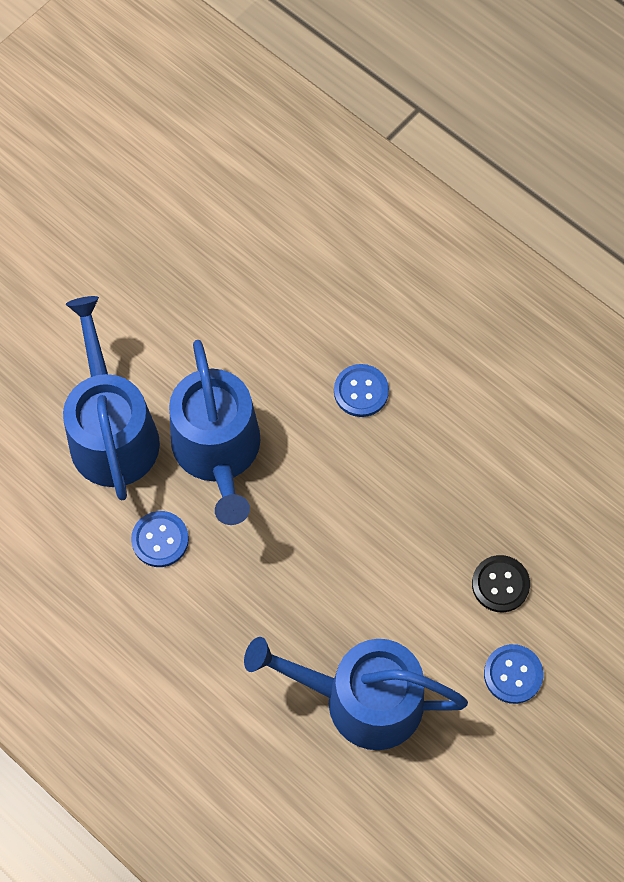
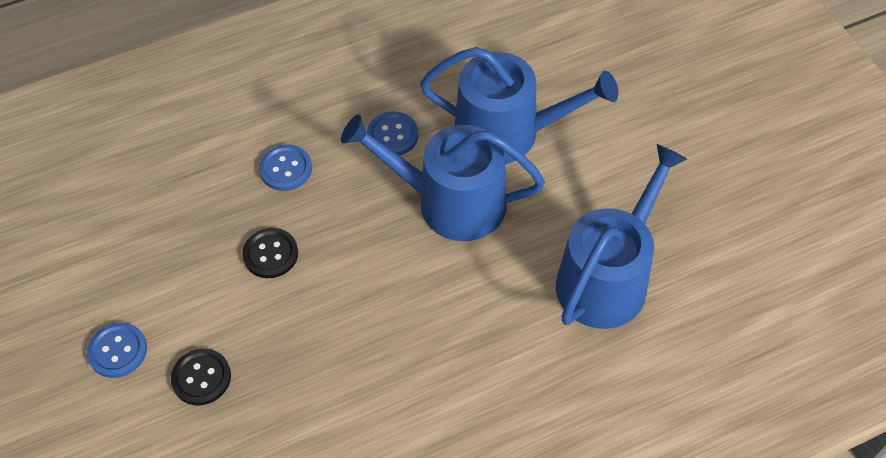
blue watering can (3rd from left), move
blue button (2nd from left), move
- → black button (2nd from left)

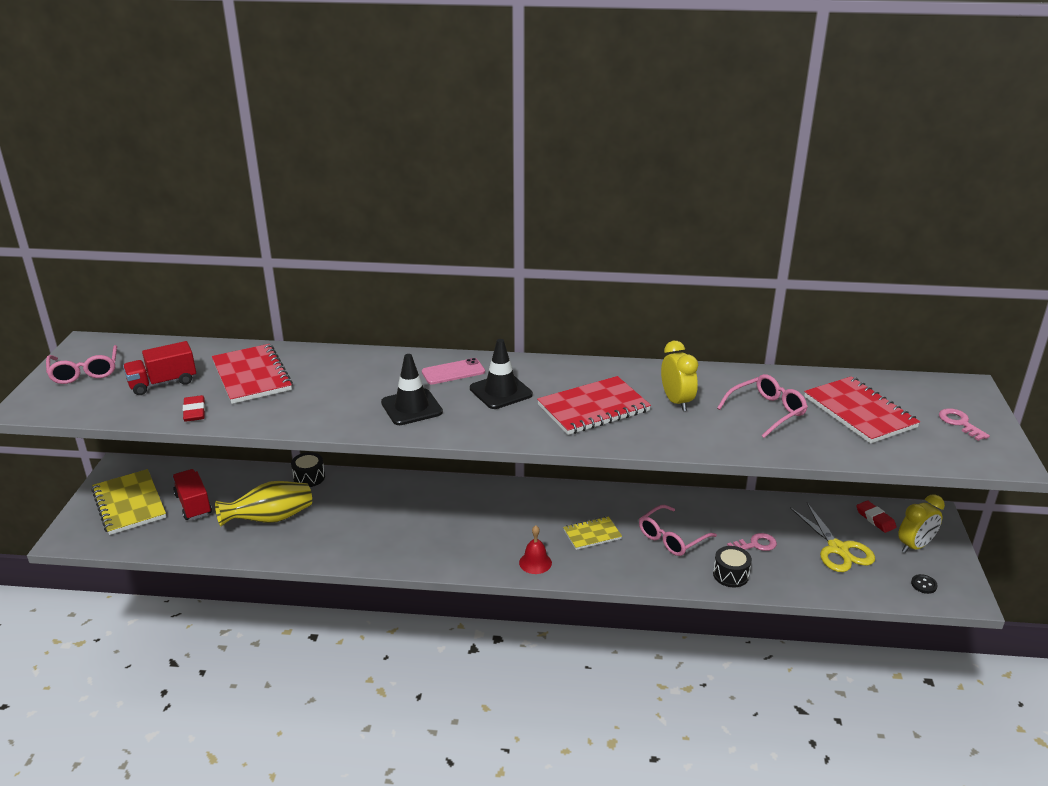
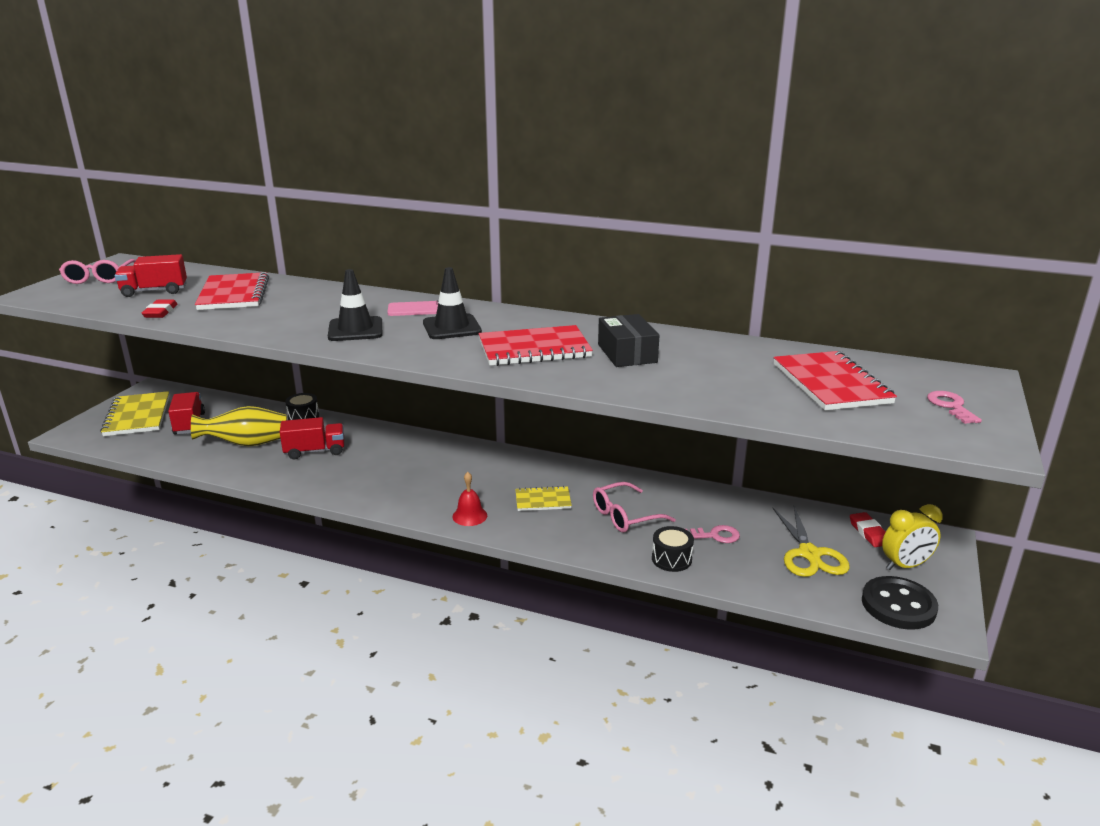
yellow clock (1st from left) → black box
pink glasses (3rd from left) → -
black button, x2.40
- → red truck (3rd from left)

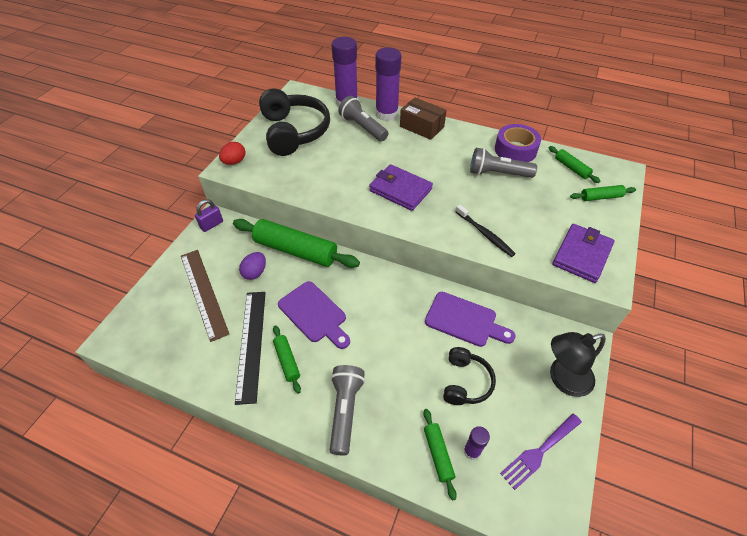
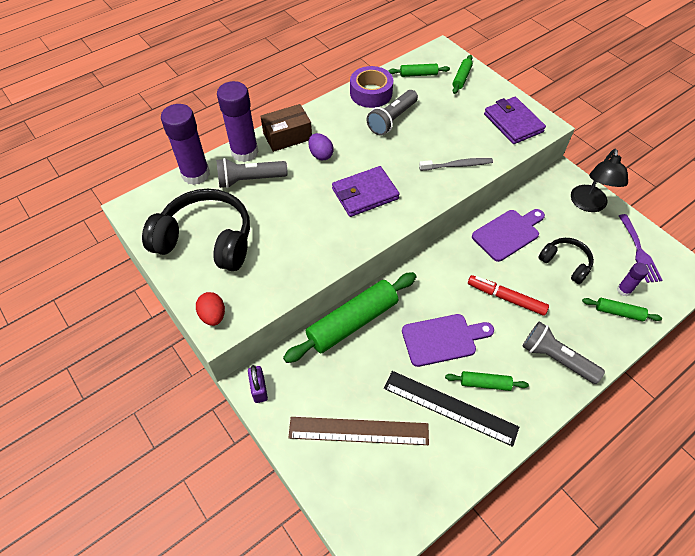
purple egg, move
black toothbrush → grey toothbrush
- → red marker

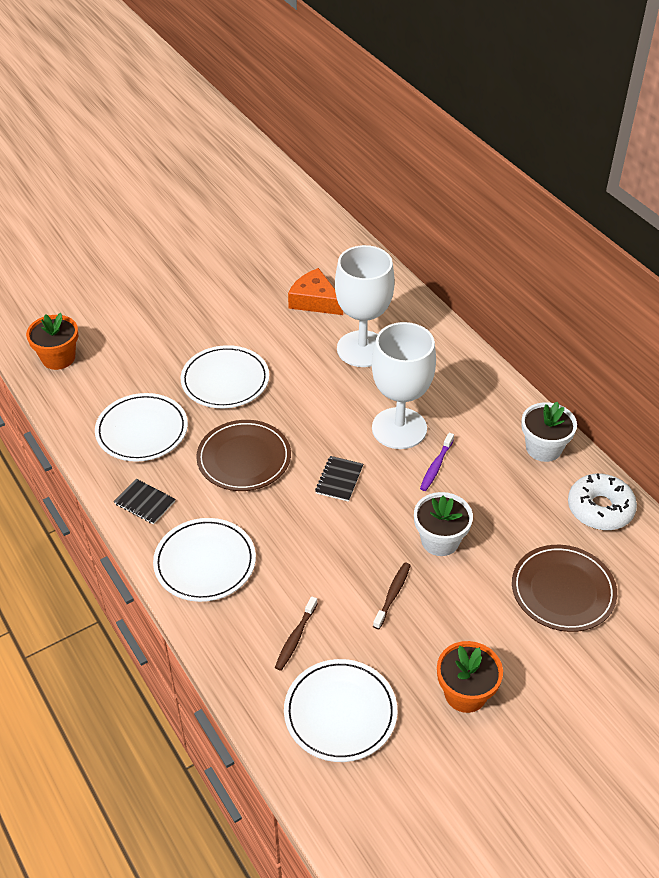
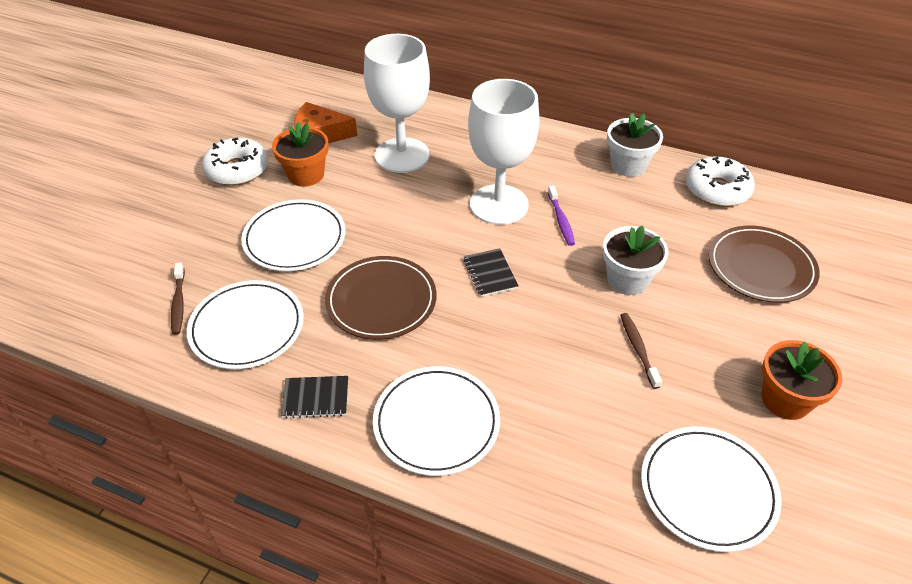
orange flower pot (1st from left), move
brown toothbrush (1st from left), move
- → white donut (1st from left)

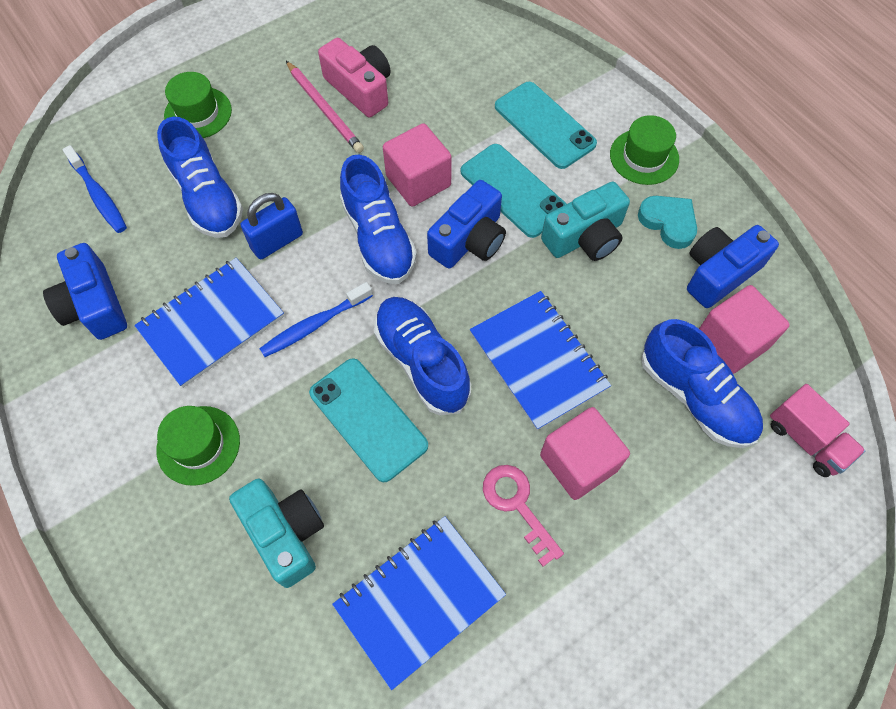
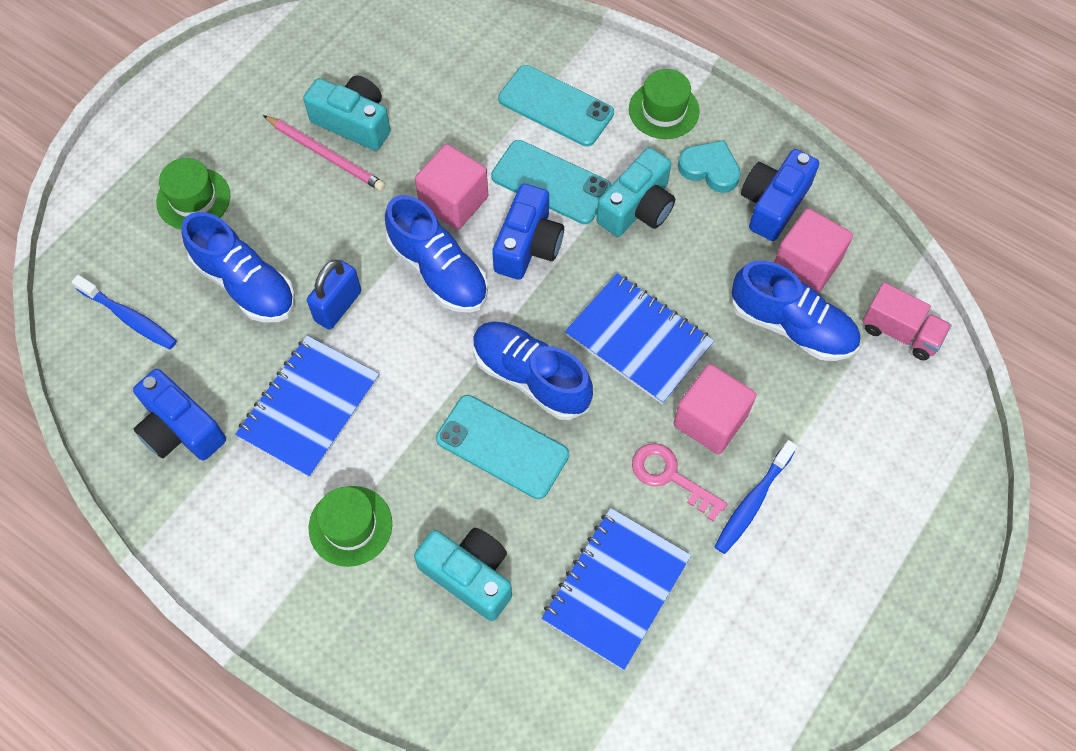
blue toothbrush (2nd from left), move
pink camera → turquoise camera (1st from left)

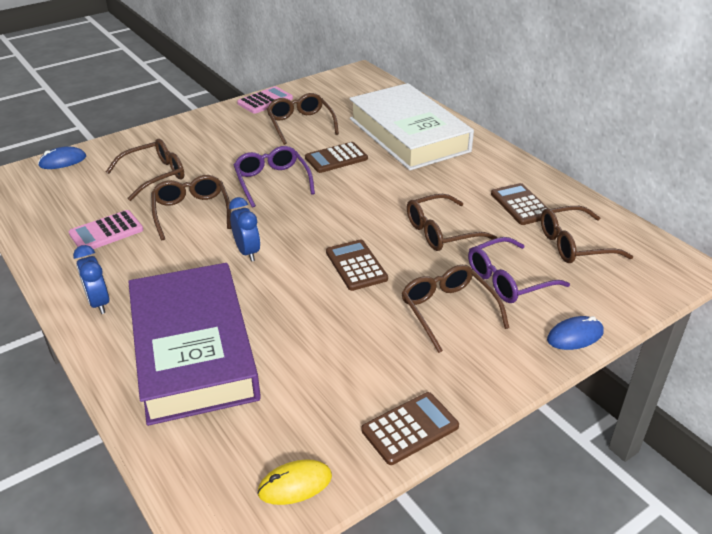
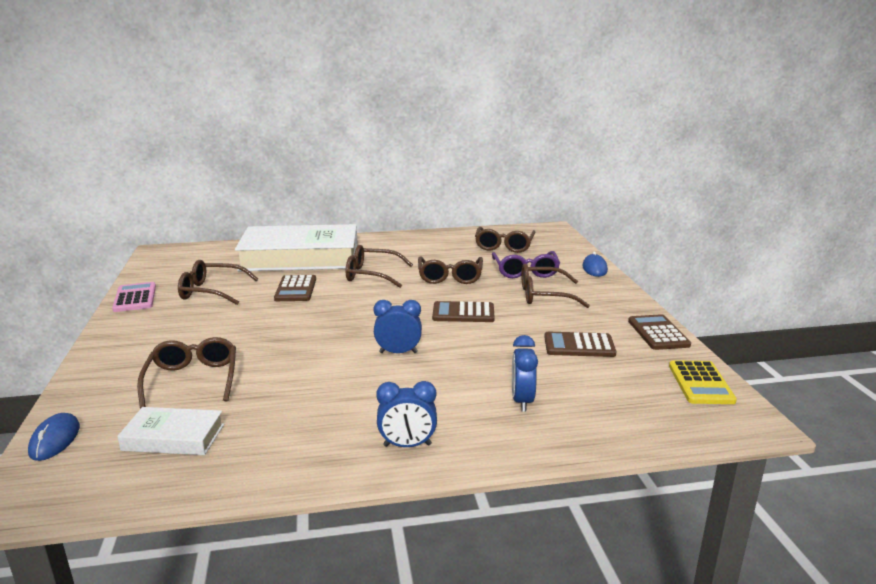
pink calculator (1st from left) → -
purple book → blue clock (3rd from left)
brown glasses (2nd from left in the first image) → brown glasses (3rd from left), move
purple glasses (1st from left) → -
yellow mouse → yellow calculator
brown calculator (4th from left in the first image) → brown calculator (3rd from left), move
- → white book (1st from left)

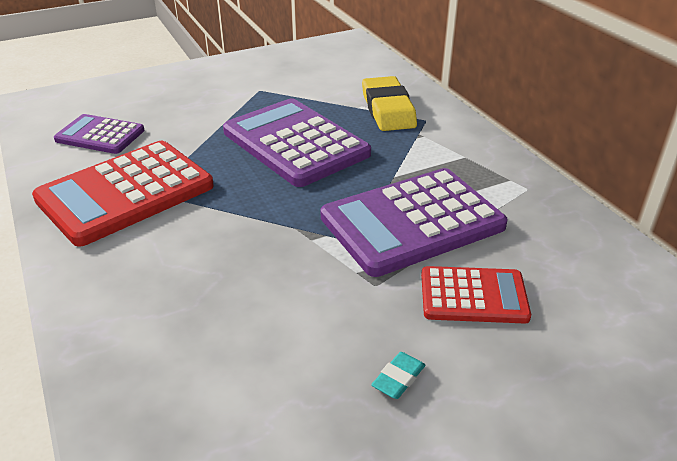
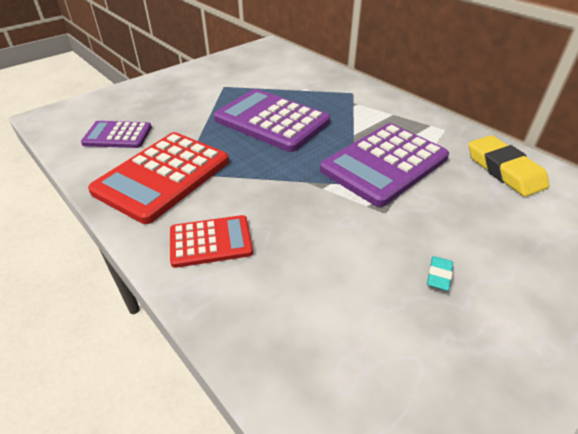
yellow eraser, move
red calculator (2nd from left), move

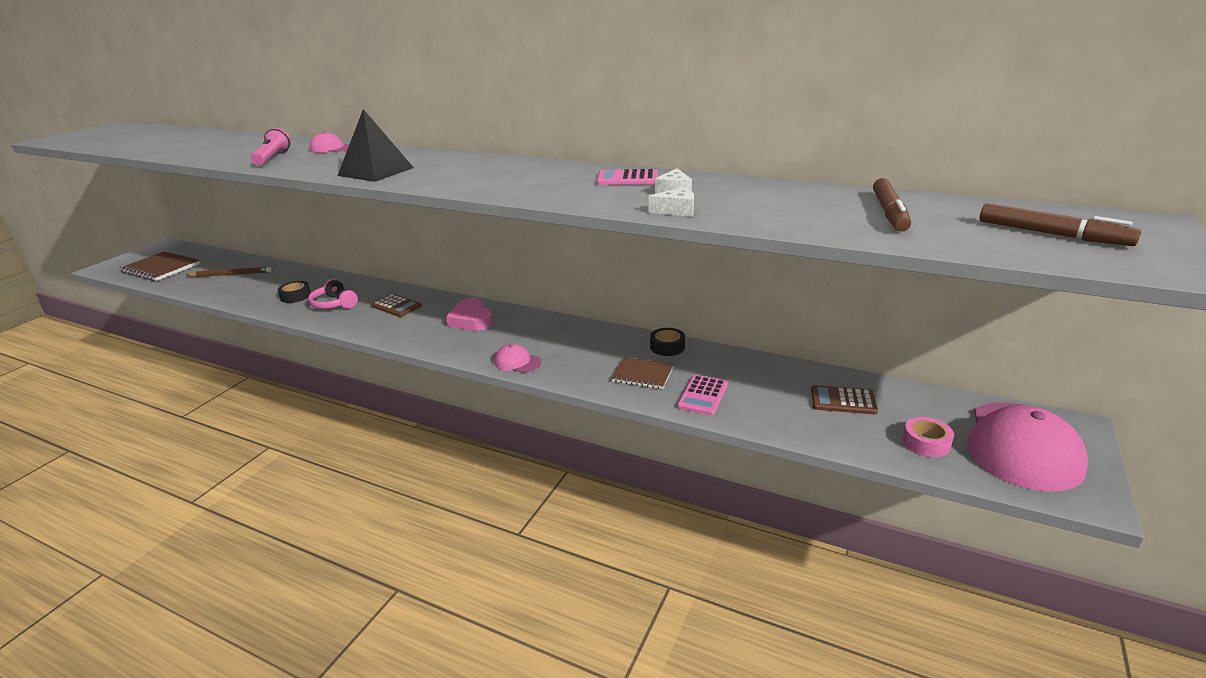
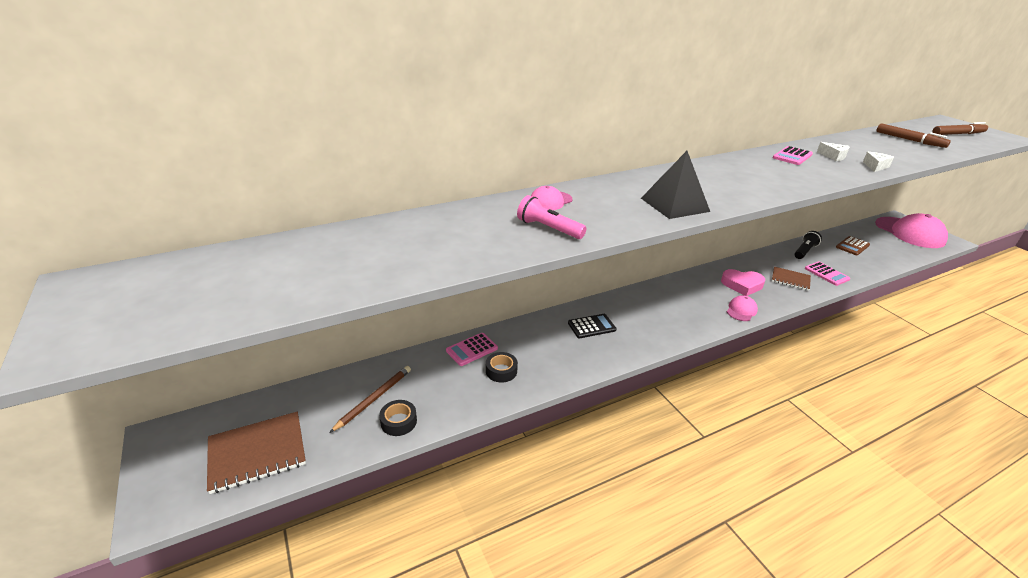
pink headphones → -
brown calculator (1st from left) → black calculator
pink heart, move
pink cap (2nd from left), 150 degrees clockwise
brown notebook (2nd from left), 60 degrees clockwise
black tape (2nd from left in the first image) → black tape (1st from left), move
pink tape → -
- → pink calculator (1st from left)
- → black flashlight

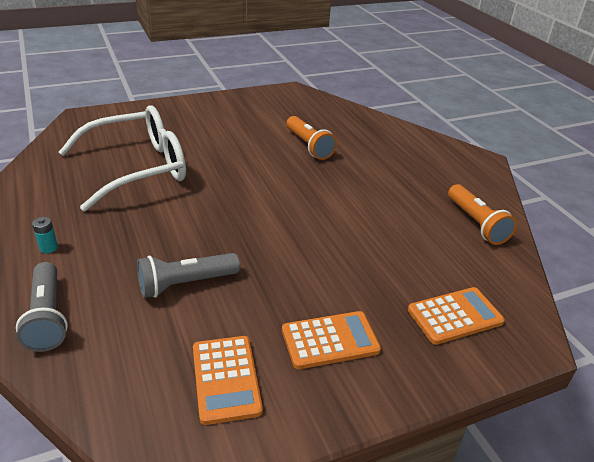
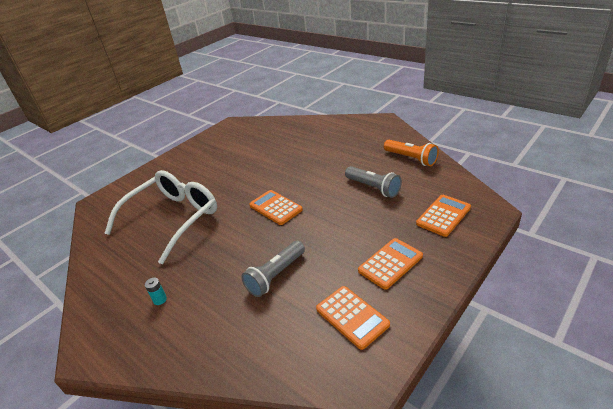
grey flashlight (1st from left in the first image) → grey flashlight (2nd from left), move
orange flashlight (1st from left) → -
- → orange calculator (1st from left)

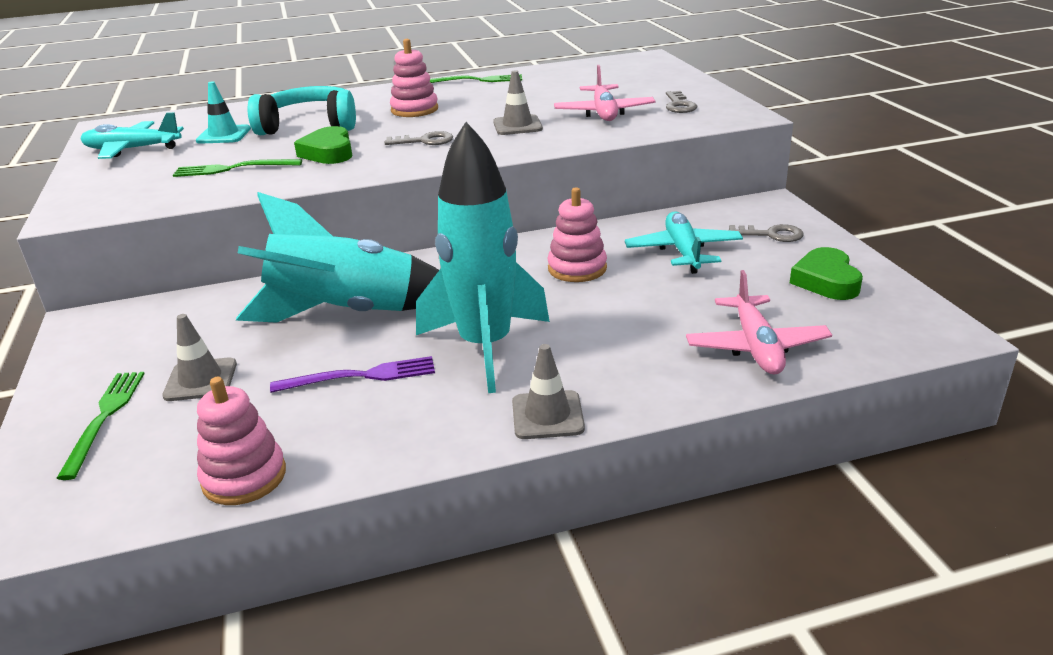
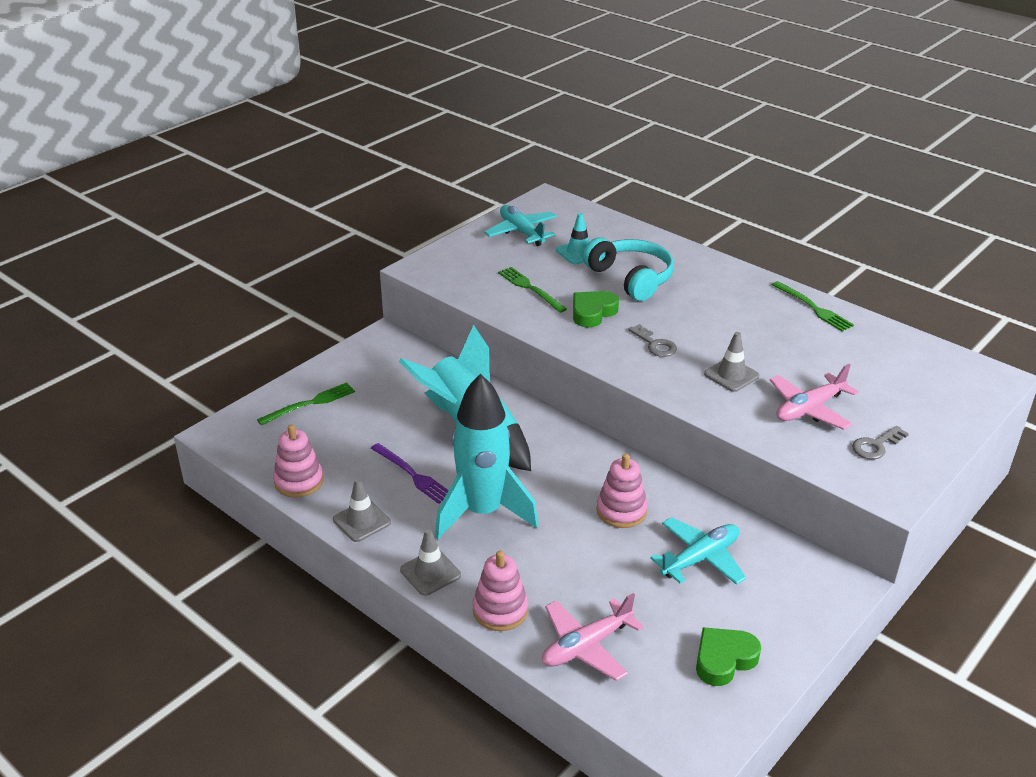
grey traffic cone (1st from left), move
pink stacking toy (2nd from left), move
grey key (3rd from left) → -

